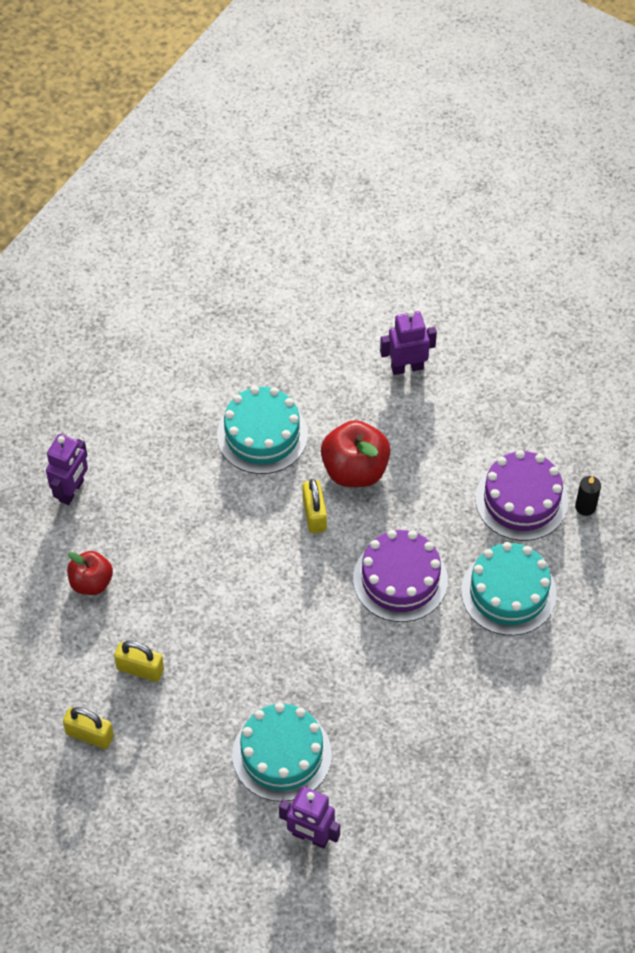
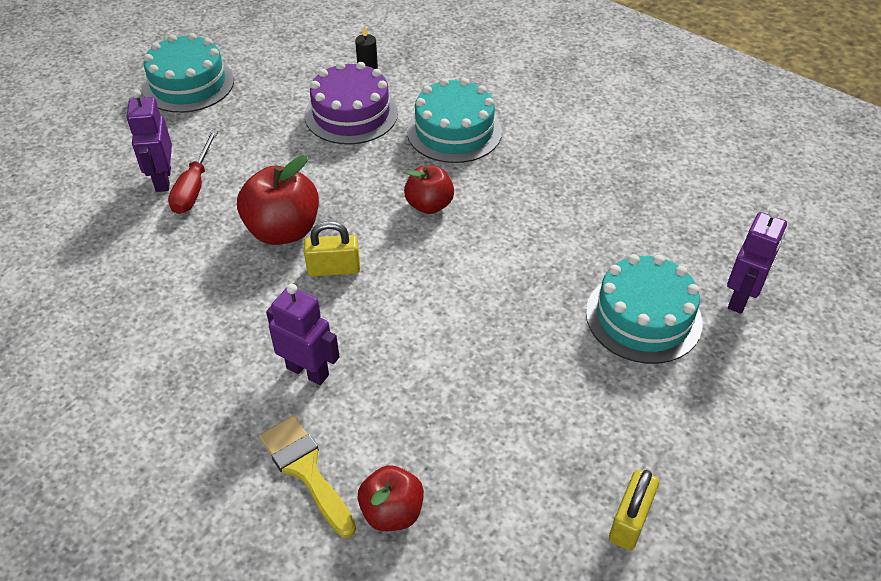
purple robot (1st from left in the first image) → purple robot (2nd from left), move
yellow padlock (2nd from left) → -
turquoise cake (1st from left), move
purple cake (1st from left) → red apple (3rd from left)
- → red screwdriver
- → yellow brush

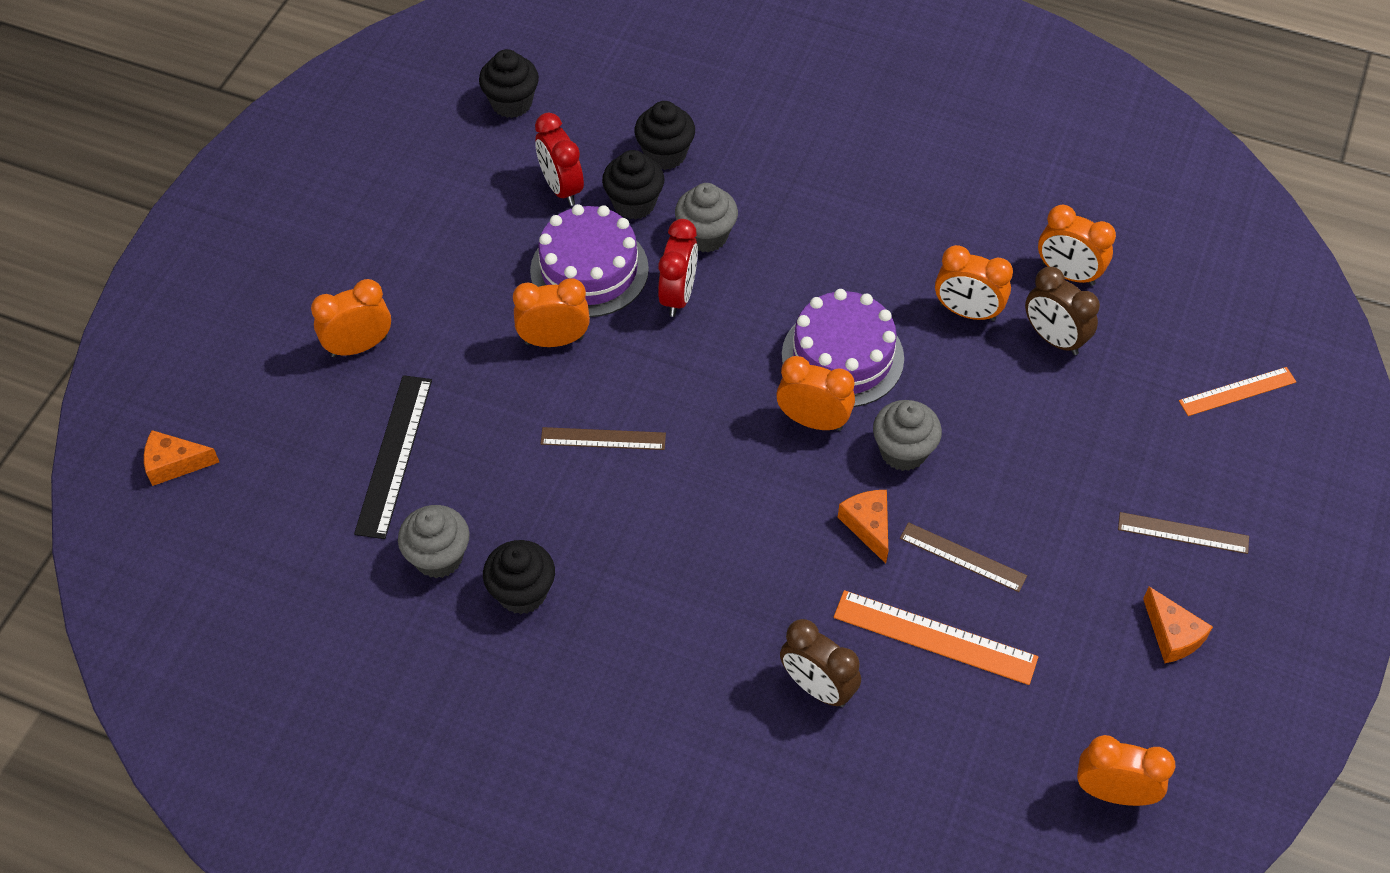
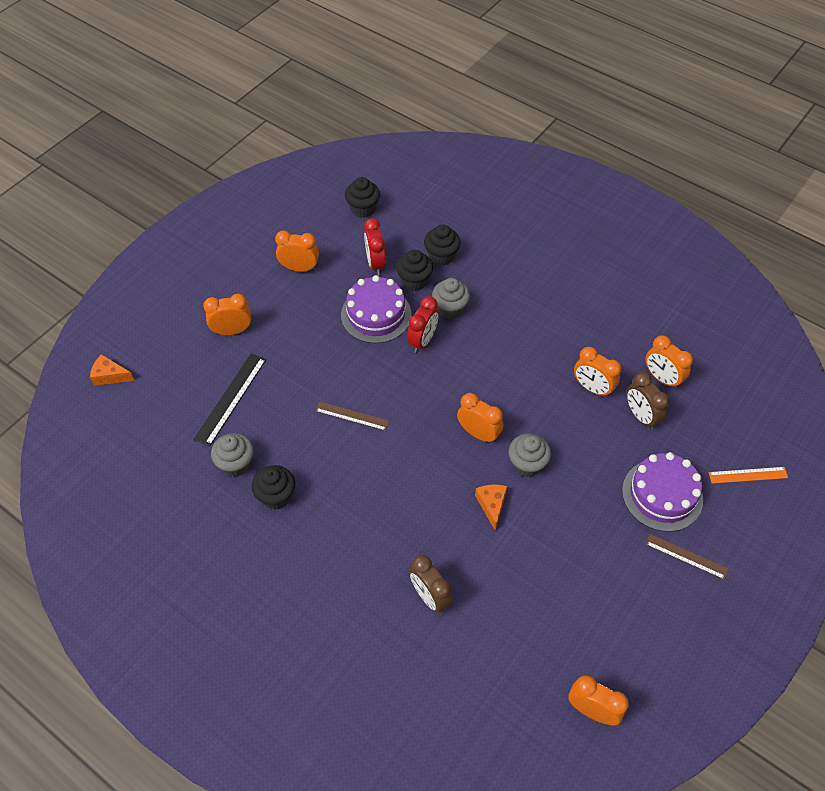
orange clock (2nd from left), move
purple cake (2nd from left), move
orange ruler (1st from left) → -
brown ruler (2nd from left) → -
orange cheese (3rd from left) → -

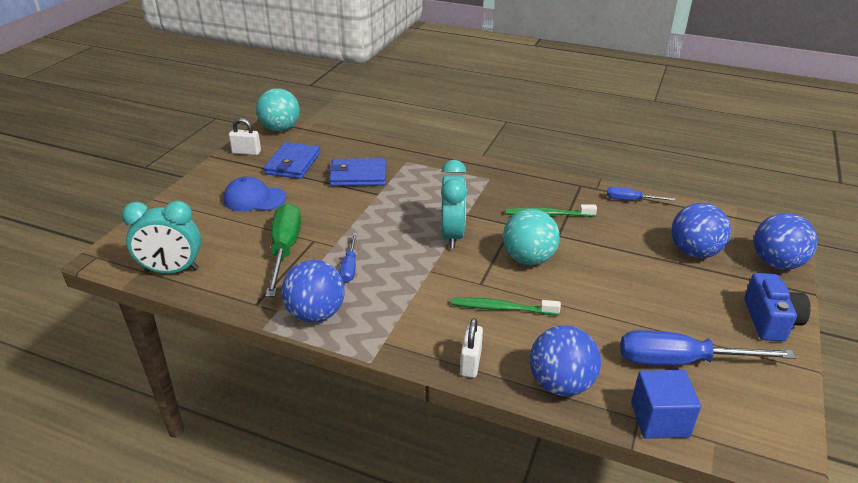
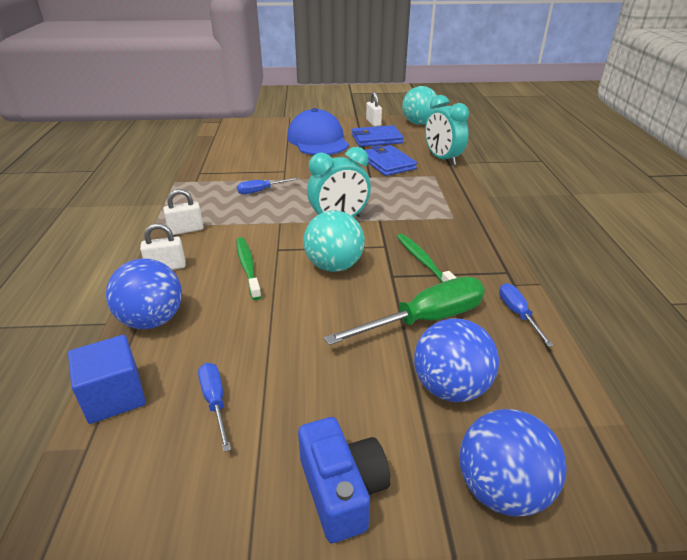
turquoise clock (1st from left in the first image) → turquoise clock (2nd from left), move
blue cap, x1.59
green screwdriver, move
blue ball (1st from left) → -
blue screwdriver (3rd from left in the first image) → blue screwdriver (1st from left), x0.53
blue camera, 90 degrees counterclockwise
- → white padlock (2nd from left)

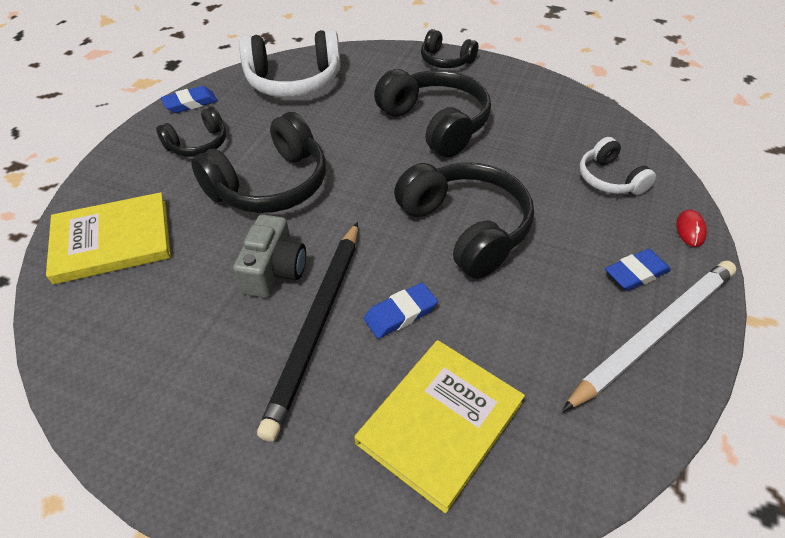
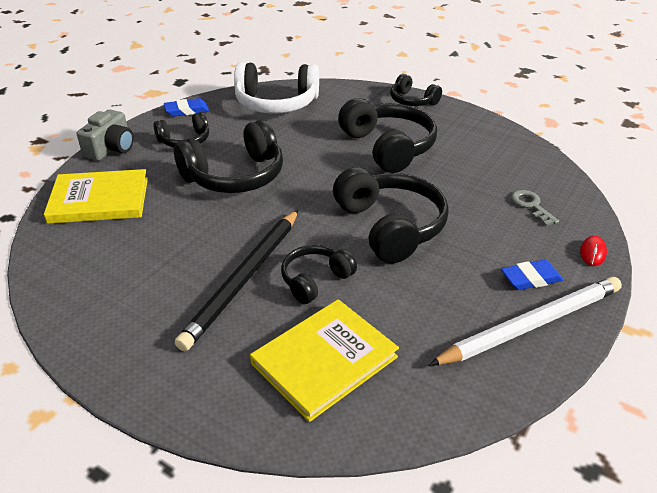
grey camera, move
blue eraser (2nd from left) → black headphones (3rd from left)
white headphones (2nd from left) → grey key

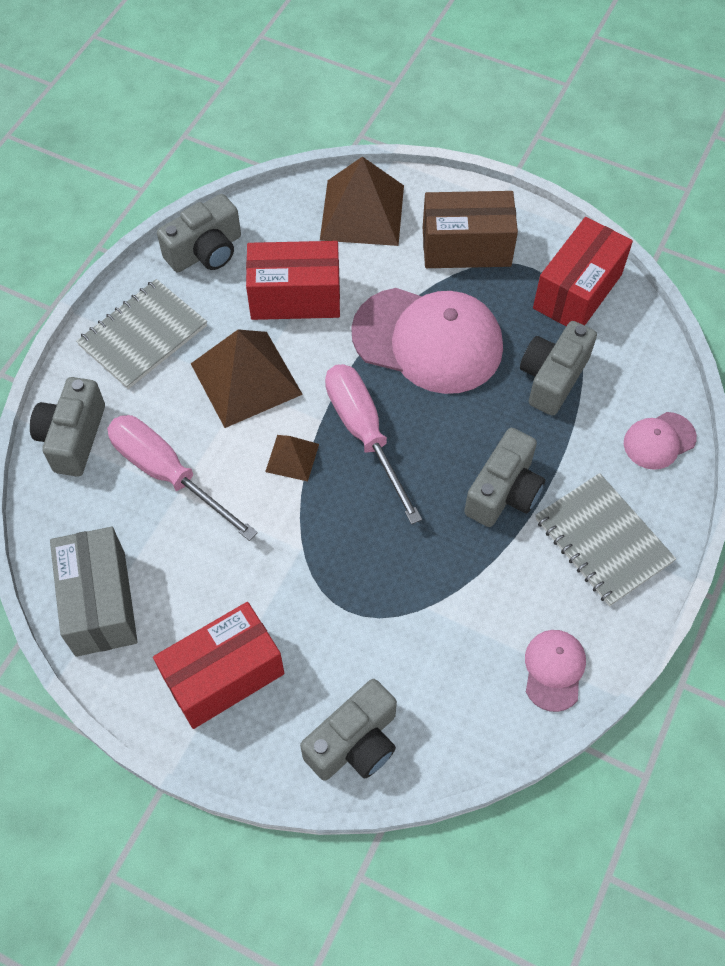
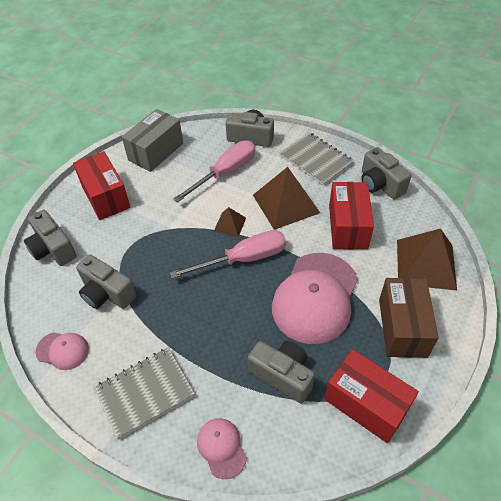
grey box, 45 degrees counterclockwise
grey camera (4th from left in the first image) → grey camera (2nd from left), move

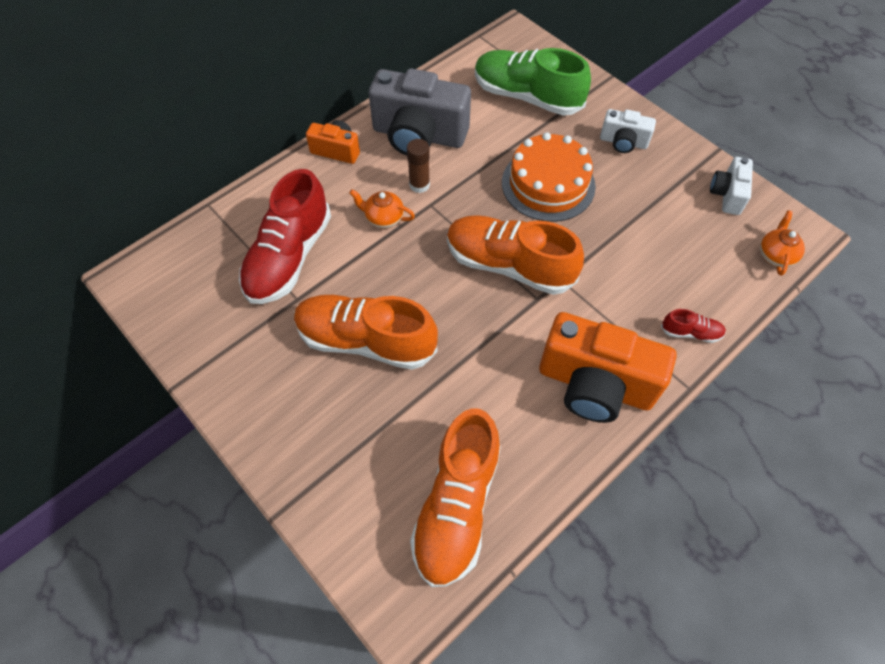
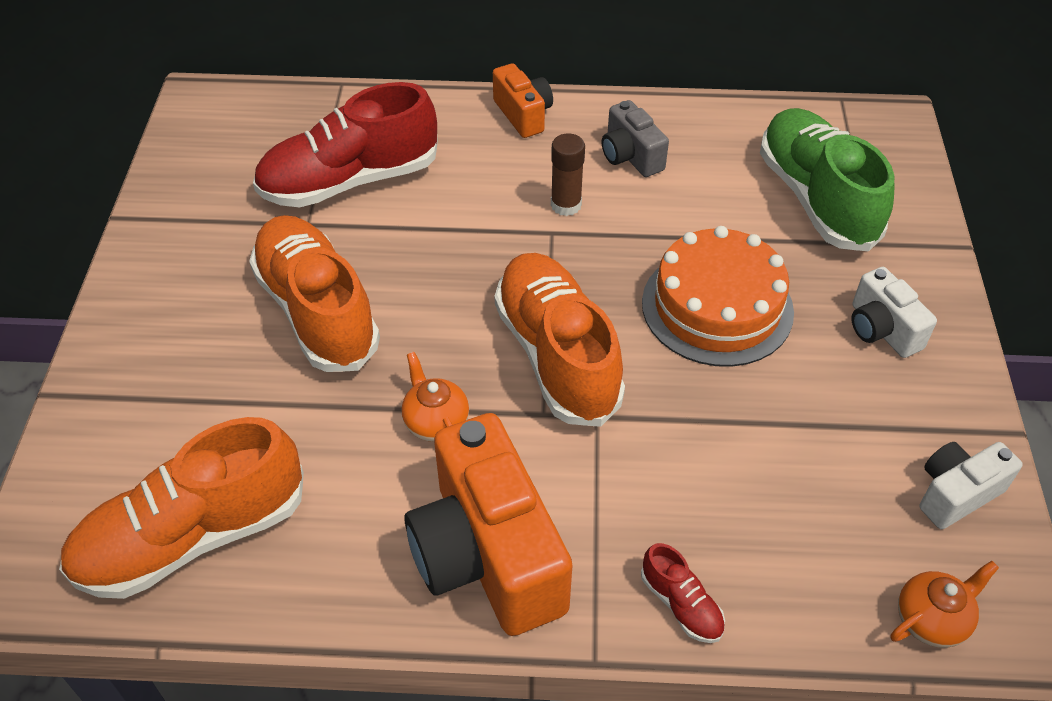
orange teapot (1st from left), move
grey camera, x0.51

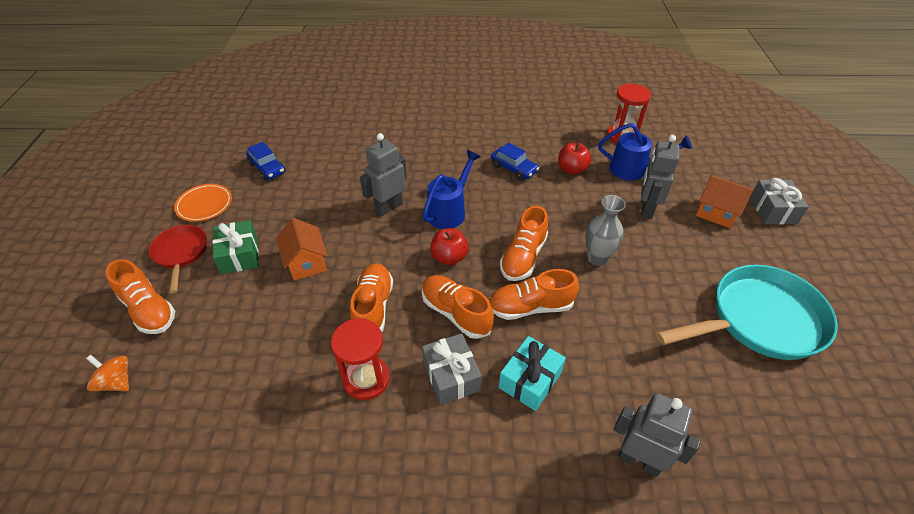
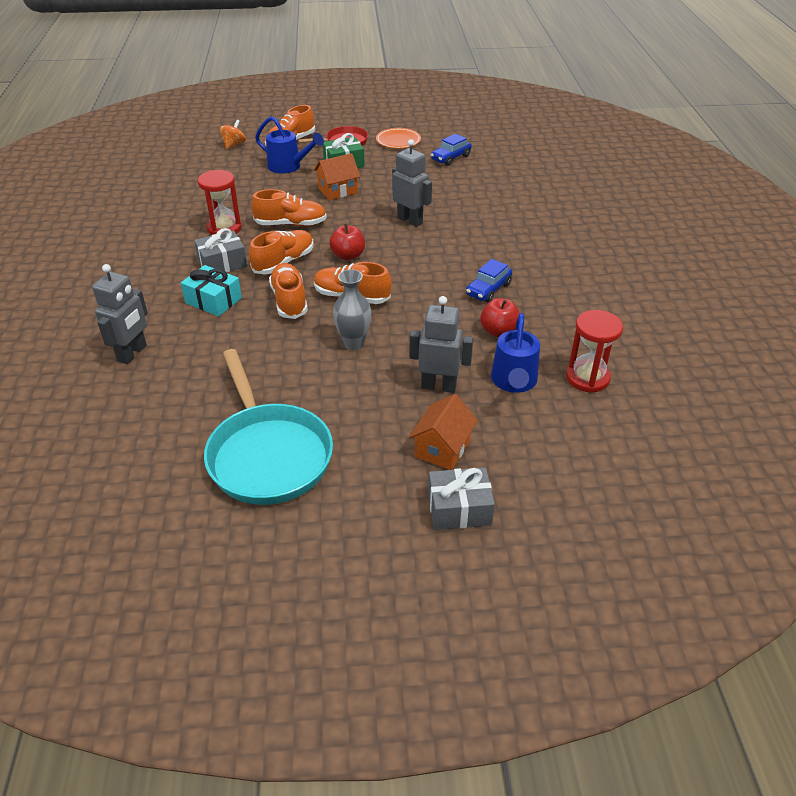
blue watering can (1st from left), move

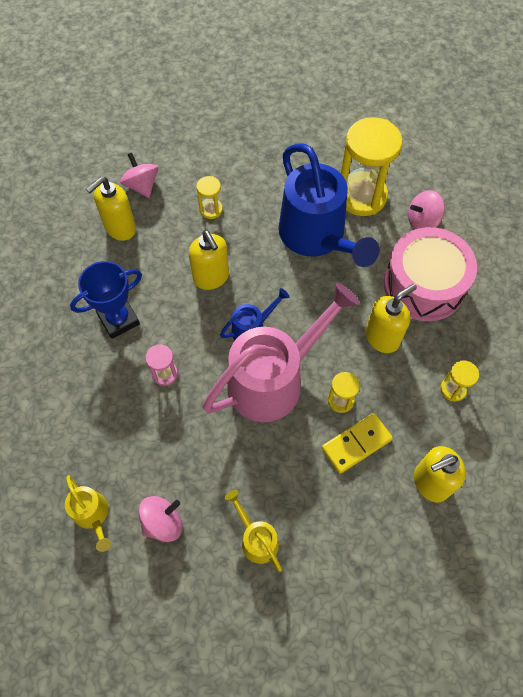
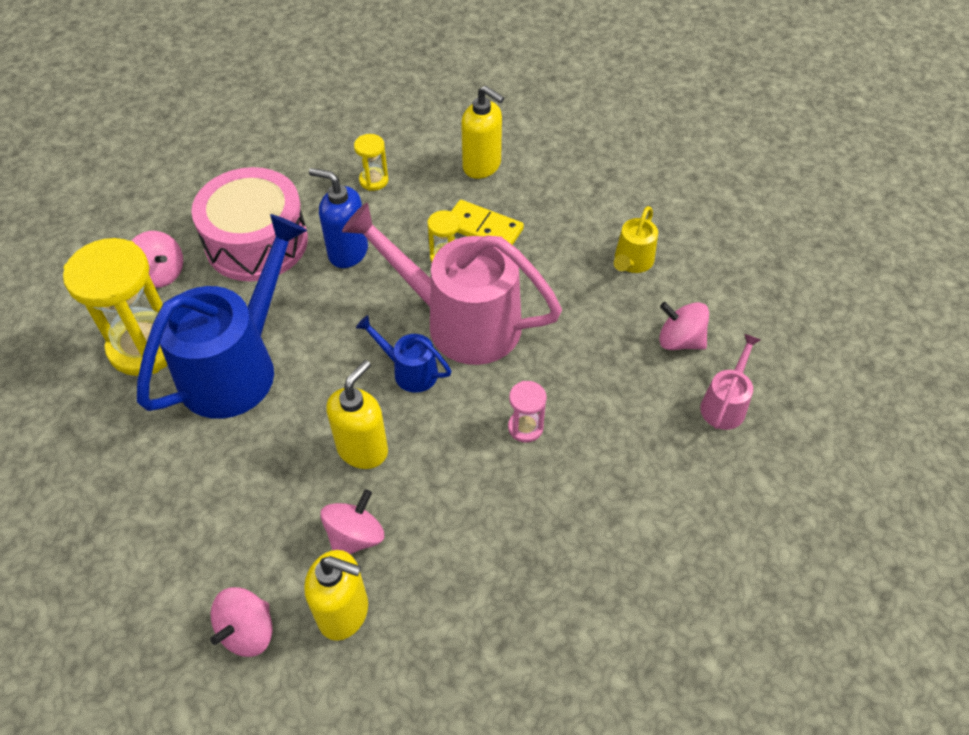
yellow watering can (1st from left) → pink watering can (2nd from left)
blue trophy → -
yellow hourglass (1st from left) → -
yellow soap dispenser (3rd from left) → blue soap dispenser
- → pink spinning top (3rd from left)

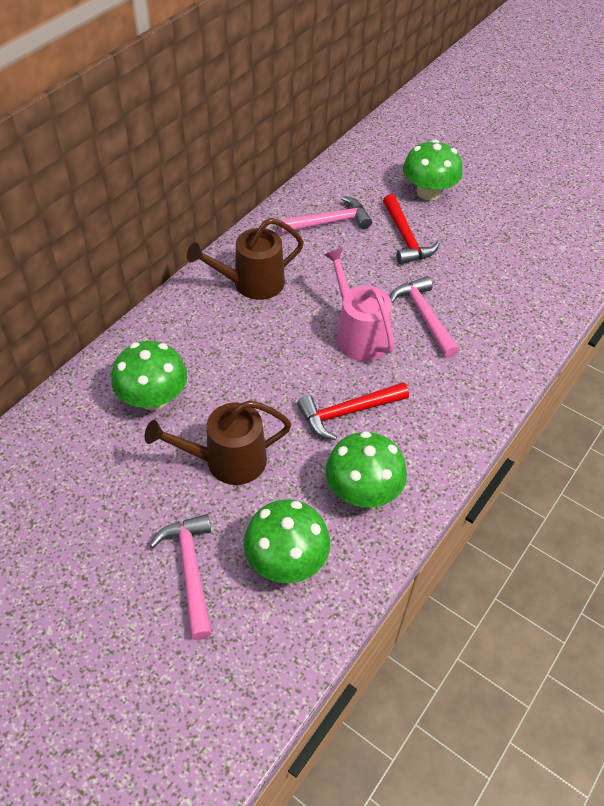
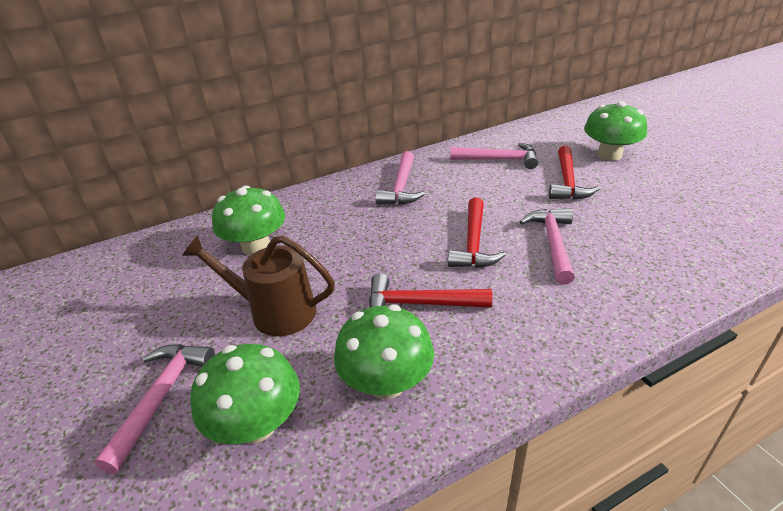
brown watering can (2nd from left) → pink hammer (2nd from left)
pink watering can → red hammer (2nd from left)

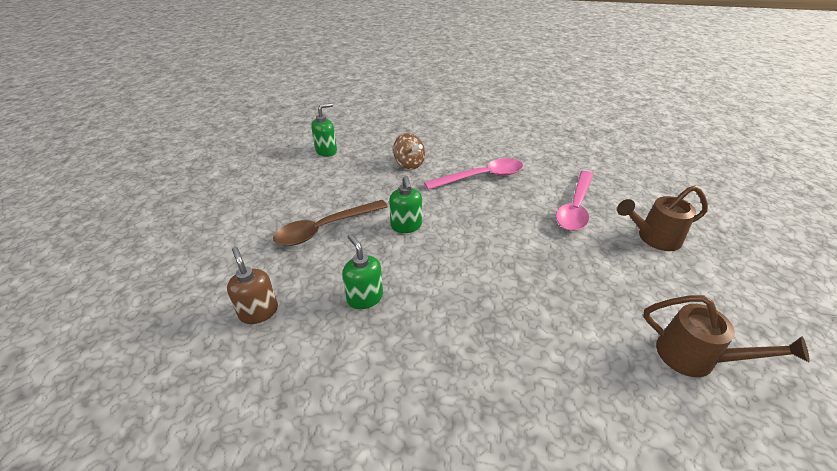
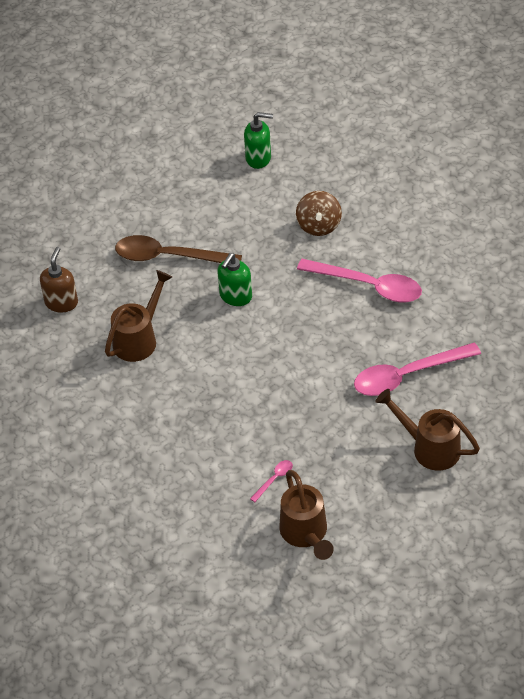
green soap dispenser (2nd from left) → brown watering can (1st from left)
- → pink spoon (1st from left)

